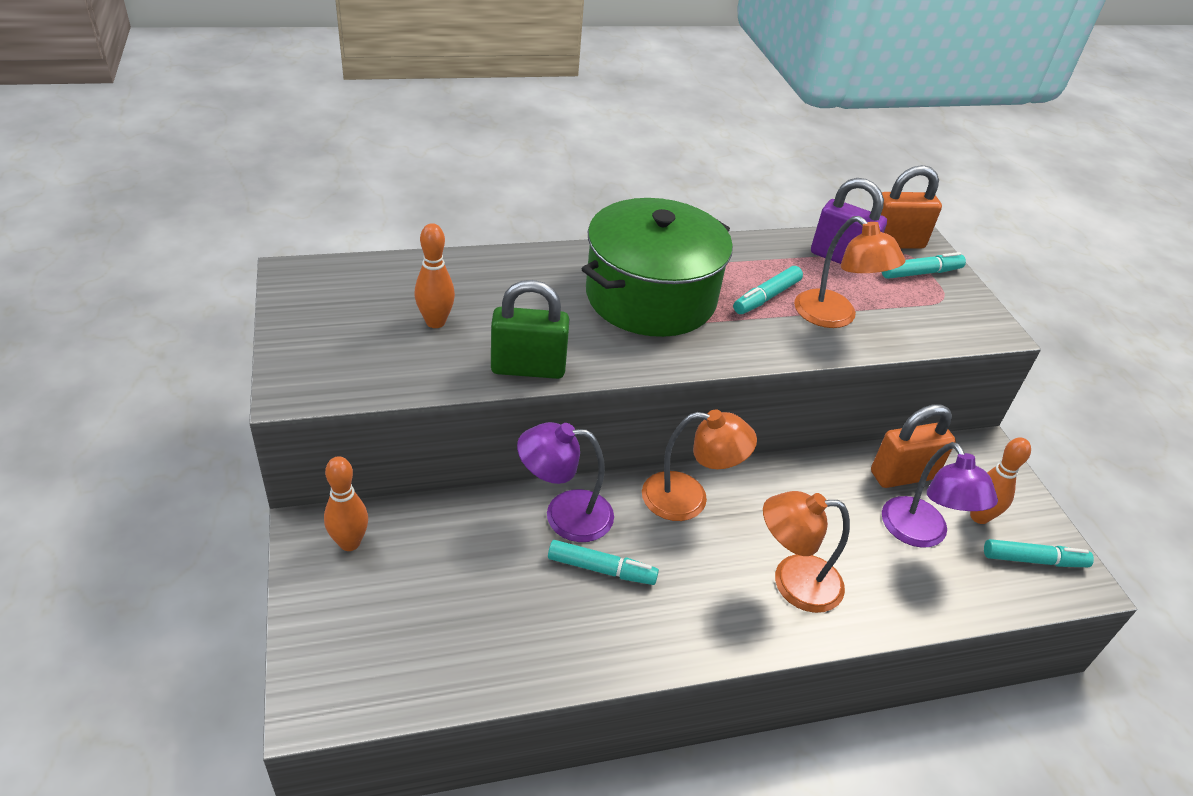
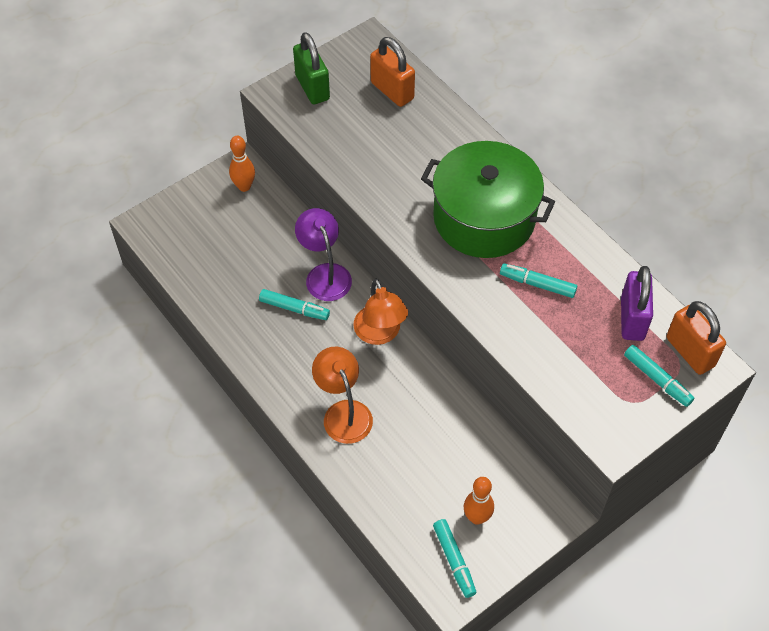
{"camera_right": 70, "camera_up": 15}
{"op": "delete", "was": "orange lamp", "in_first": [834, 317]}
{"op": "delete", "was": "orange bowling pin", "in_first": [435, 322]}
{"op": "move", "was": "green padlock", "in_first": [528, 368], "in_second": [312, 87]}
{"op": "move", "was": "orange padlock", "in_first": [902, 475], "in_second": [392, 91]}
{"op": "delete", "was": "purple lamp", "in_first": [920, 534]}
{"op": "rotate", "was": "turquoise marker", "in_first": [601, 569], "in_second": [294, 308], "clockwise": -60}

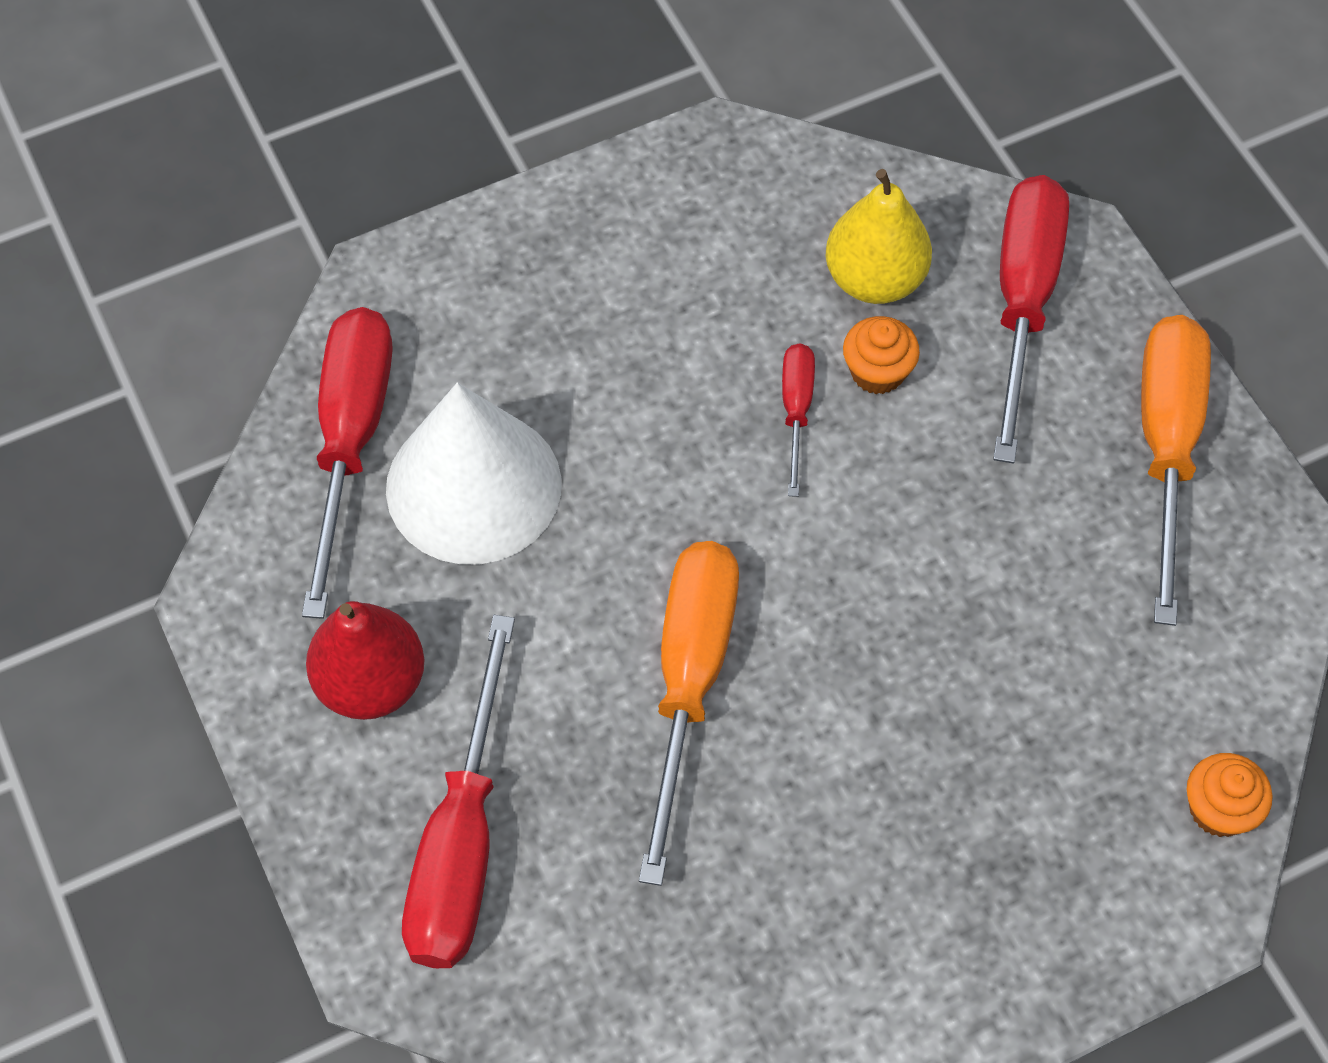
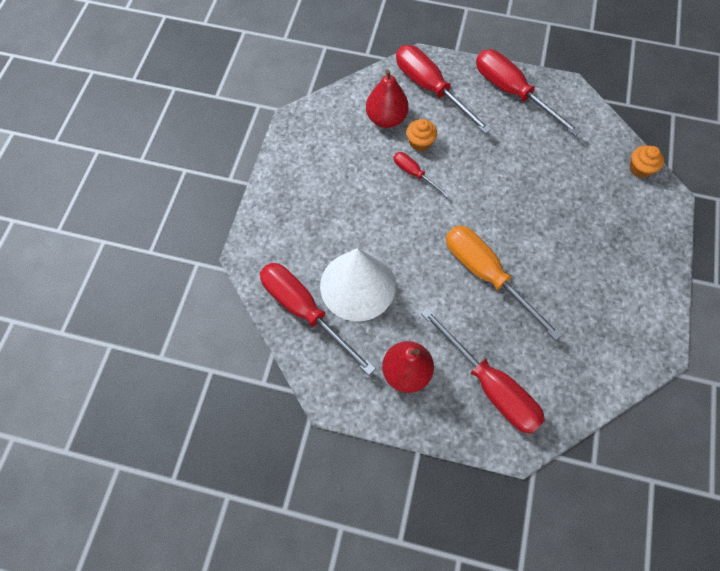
{"camera_right": -50, "camera_up": 5}
{"op": "recolor", "was": "yellow pear", "now": "red pear", "in_first": [874, 279], "in_second": [386, 118]}
{"op": "recolor", "was": "orange screwdriver", "now": "red screwdriver", "in_first": [1166, 447], "in_second": [512, 92]}

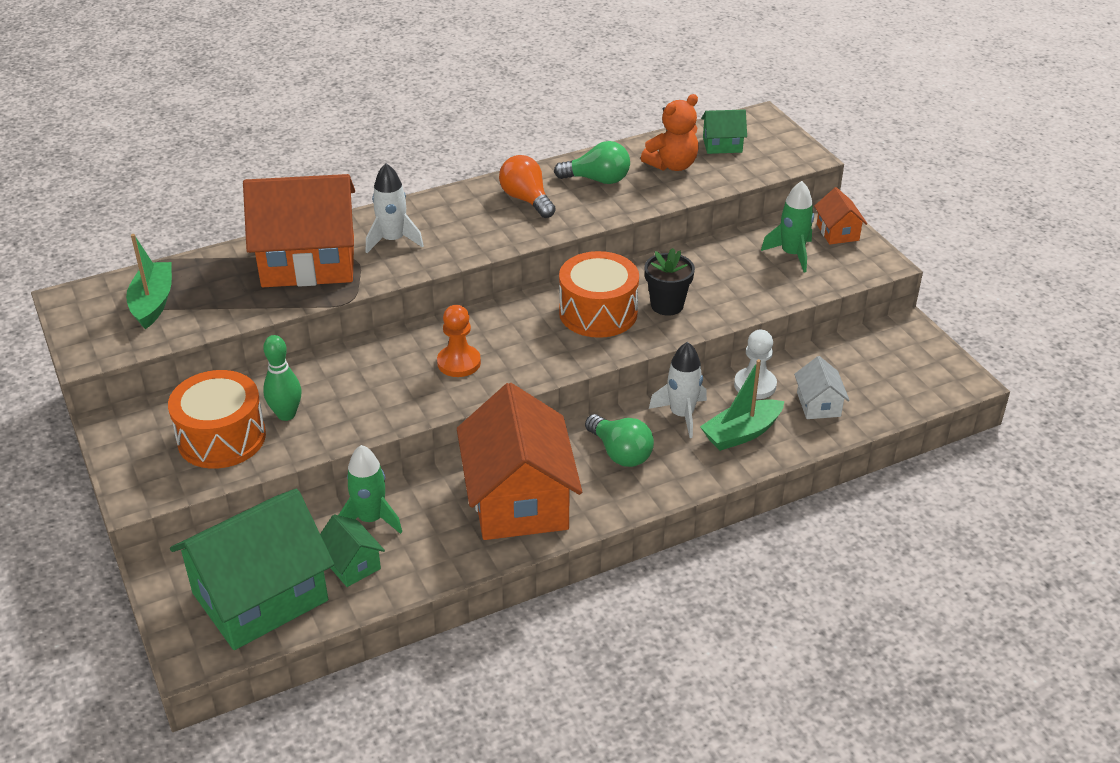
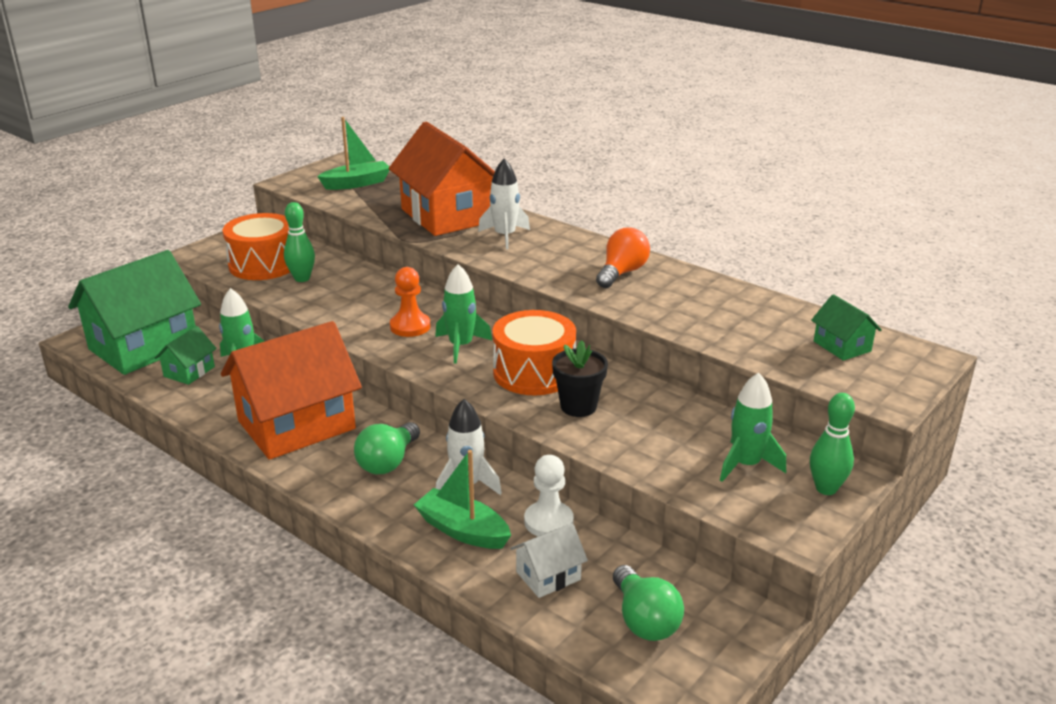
{"camera_right": 65, "camera_up": -10}
{"op": "delete", "was": "orange teddy bear", "in_first": [672, 165]}
{"op": "move", "was": "green light bulb", "in_first": [597, 180], "in_second": [644, 620]}
{"op": "replace", "was": "orange house", "now": "green bowling pin", "in_first": [837, 232], "in_second": [826, 488]}
{"op": "rotate", "was": "green house", "in_first": [260, 597], "in_second": [143, 346], "clockwise": -75}
{"op": "insert", "now": "green rocket", "in_second": [461, 346]}

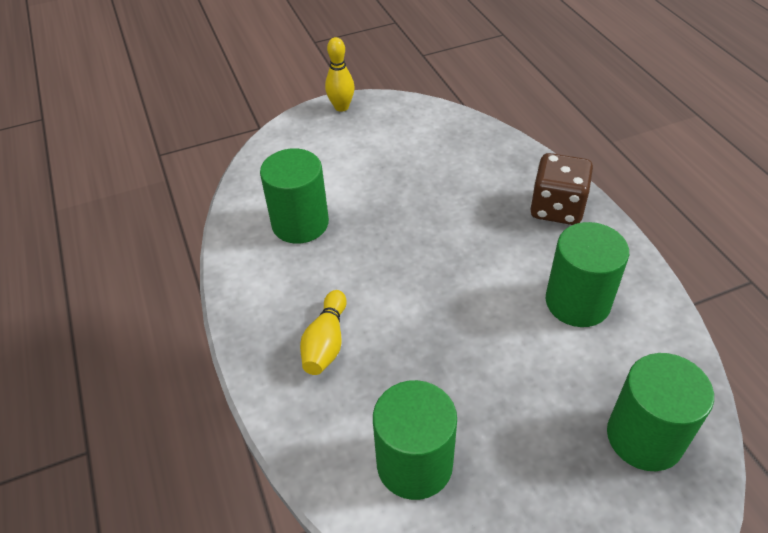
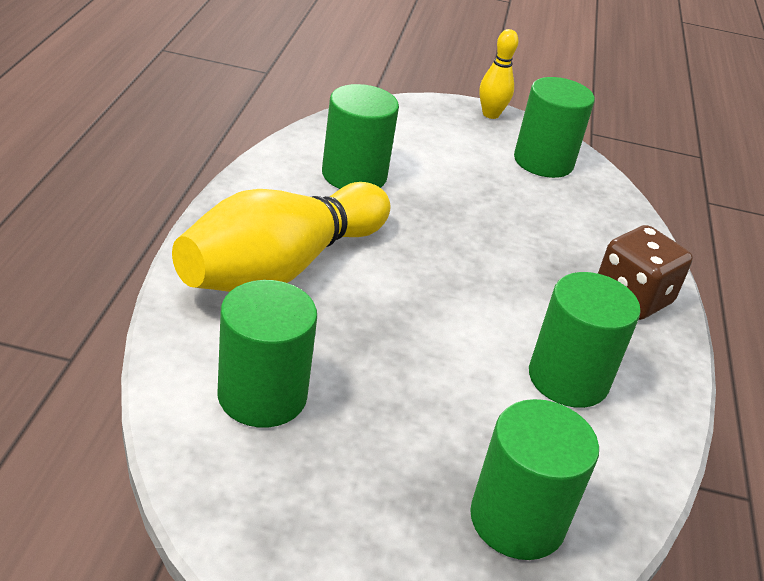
{"camera_right": 25, "camera_up": -10}
{"op": "resize", "was": "yellow bowling pin", "in_first": [326, 342], "in_second": [281, 267], "ratio": 2.16}
{"op": "insert", "now": "green cylinder", "in_second": [543, 161]}

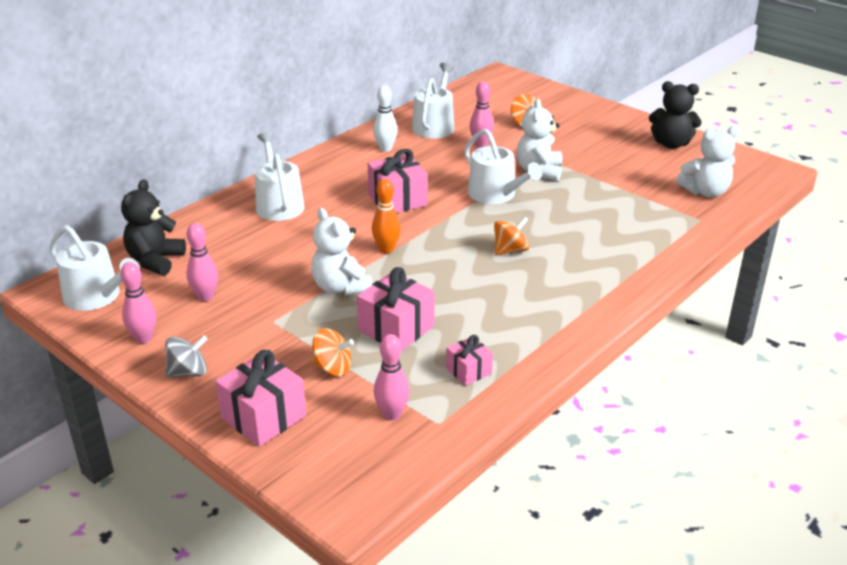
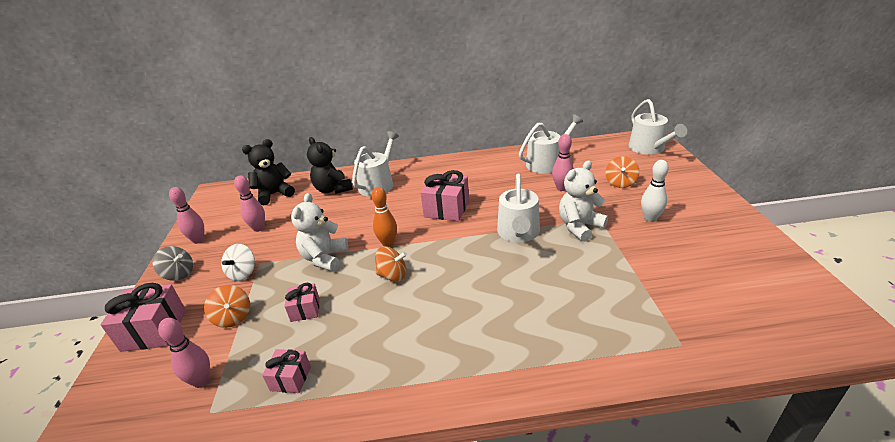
{"camera_right": 45, "camera_up": 0}
{"op": "move", "was": "black teddy bear", "in_first": [671, 144], "in_second": [333, 189]}
{"op": "move", "was": "white bowling pin", "in_first": [385, 149], "in_second": [650, 218]}
{"op": "delete", "was": "white teddy bear", "in_first": [705, 192]}
{"op": "move", "was": "orange spinning top", "in_first": [510, 250], "in_second": [392, 275]}
{"op": "move", "was": "white watering can", "in_first": [97, 296], "in_second": [649, 148]}
{"op": "resize", "was": "pink gift", "in_first": [396, 328], "in_second": [305, 310], "ratio": 0.58}
{"op": "insert", "now": "white spinning top", "in_second": [243, 273]}

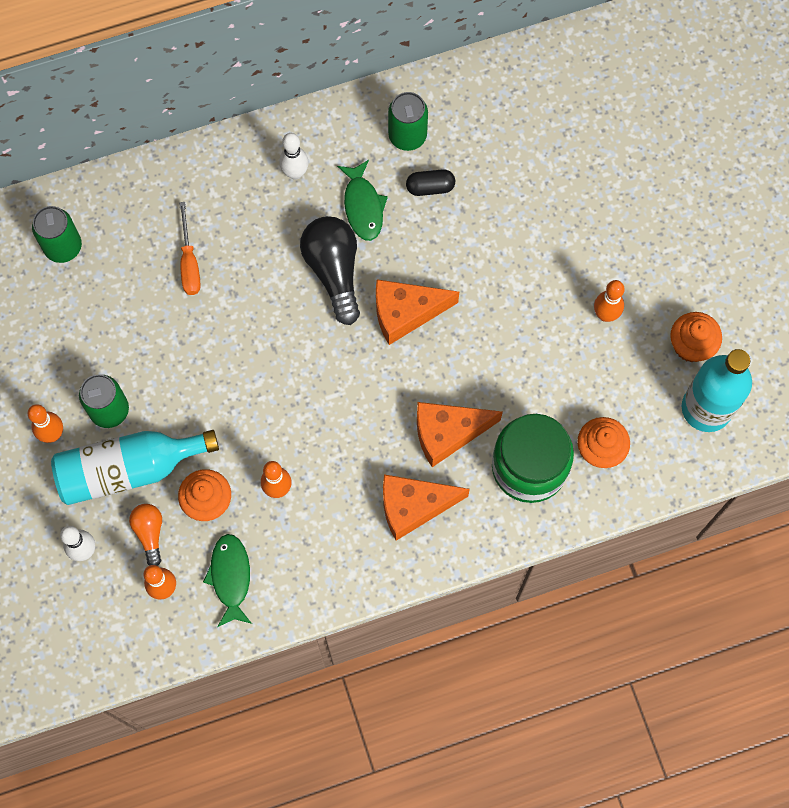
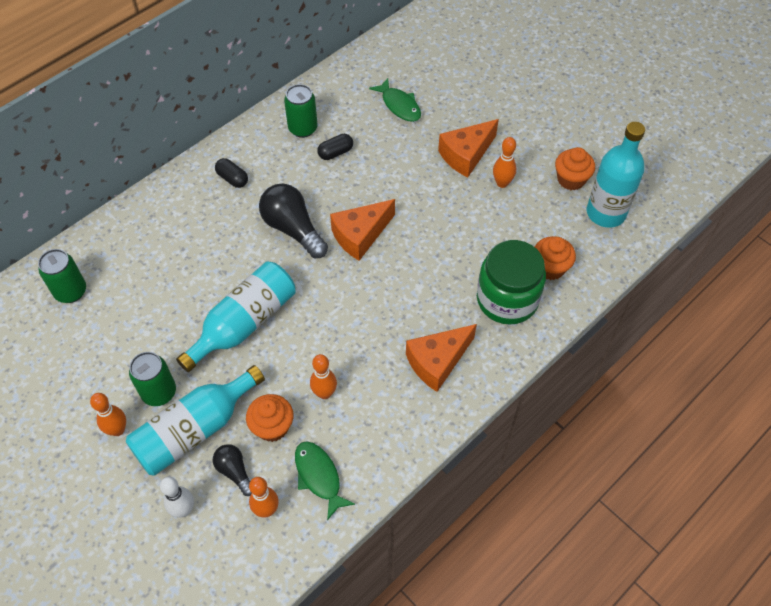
{"camera_right": -25, "camera_up": -15}
{"op": "replace", "was": "white bowling pin", "now": "black capsule", "in_first": [295, 173], "in_second": [232, 179]}
{"op": "move", "was": "green fish", "in_first": [363, 206], "in_second": [399, 105]}
{"op": "delete", "was": "orange screwdriver", "in_first": [189, 262]}
{"op": "move", "was": "orange cheese", "in_first": [447, 433], "in_second": [466, 155]}
{"op": "recolor", "was": "orange light bulb", "now": "black light bulb", "in_first": [149, 533], "in_second": [234, 471]}
{"op": "insert", "now": "turquoise bottle", "in_second": [244, 323]}

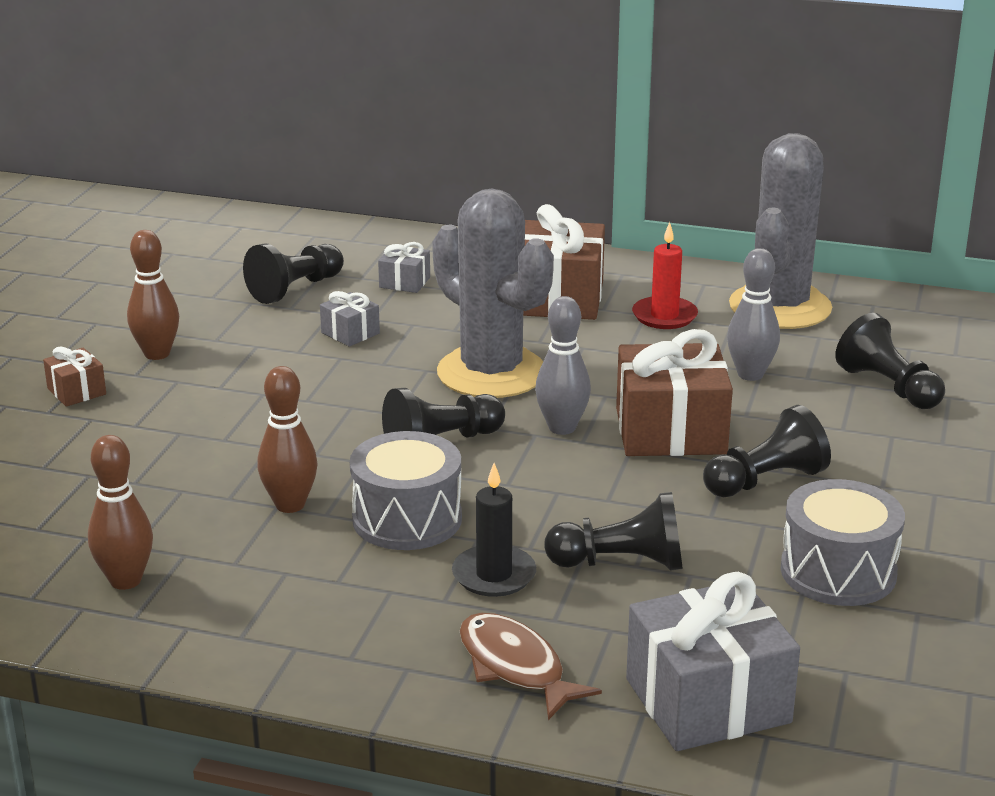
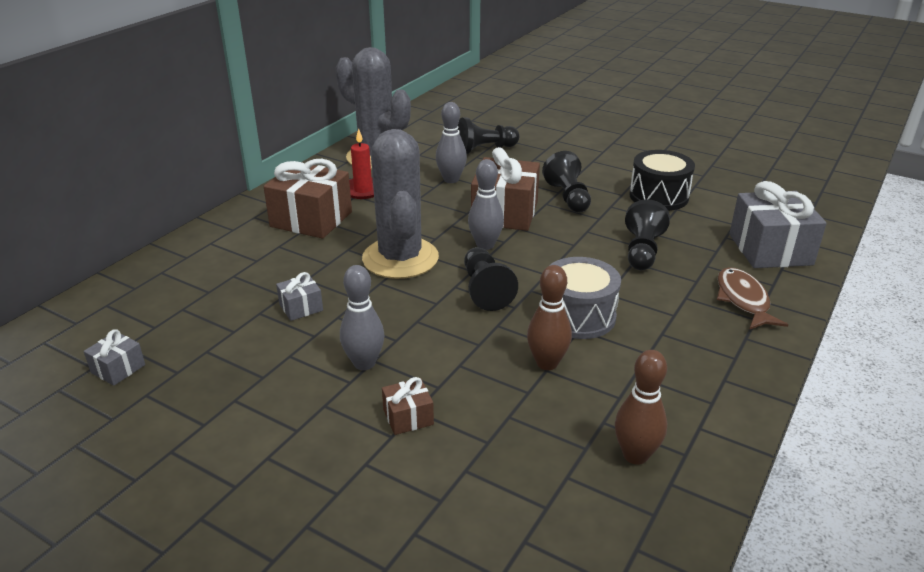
{"camera_right": -75, "camera_up": 5}
{"op": "rotate", "was": "grey cactus", "in_first": [491, 373], "in_second": [400, 258], "clockwise": -75}
{"op": "delete", "was": "brown bowling pin", "in_first": [157, 354]}
{"op": "move", "was": "grey gift", "in_first": [404, 282], "in_second": [118, 369]}
{"op": "delete", "was": "black pawn", "in_first": [295, 289]}
{"op": "move", "was": "brown gift", "in_first": [76, 391], "in_second": [408, 417]}
{"op": "delete", "was": "black candle", "in_first": [494, 575]}
{"op": "recolor", "was": "grey drum", "now": "black drum", "in_first": [838, 572], "in_second": [658, 196]}
{"op": "rotate", "was": "brown fish", "in_first": [515, 667], "in_second": [743, 300], "clockwise": 105}
{"op": "insert", "now": "grey bowling pin", "in_second": [364, 363]}

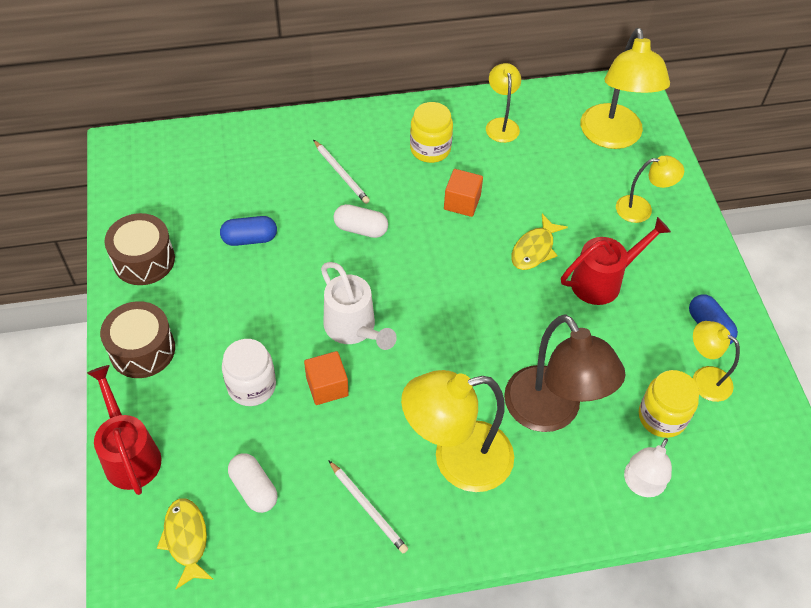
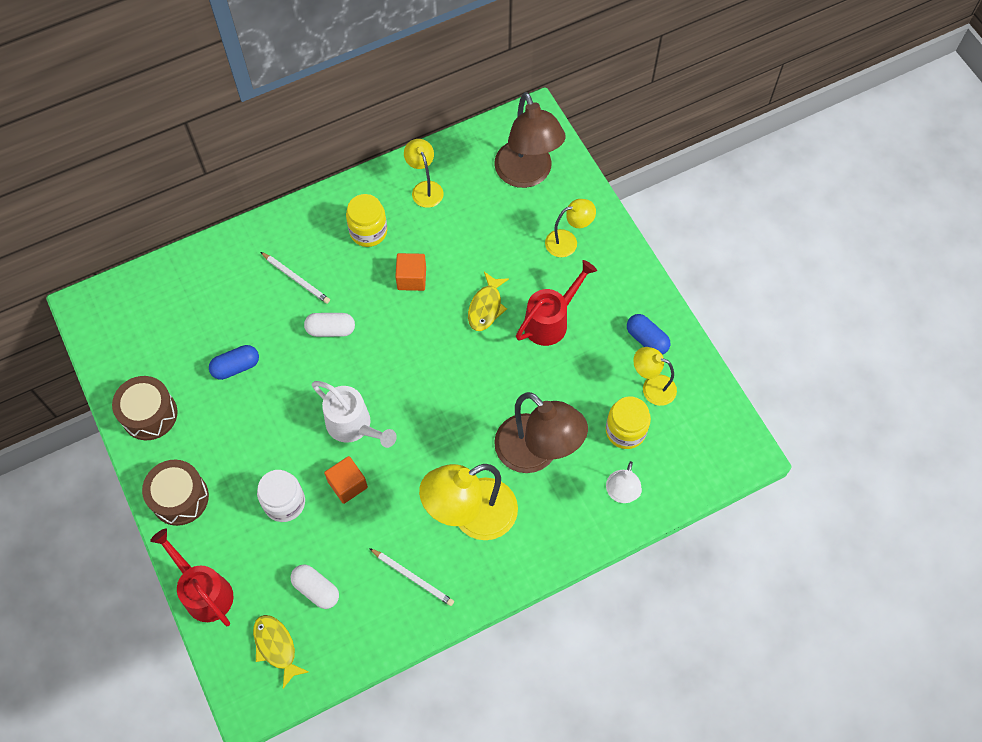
{"camera_right": -15, "camera_up": 10}
{"op": "recolor", "was": "yellow lamp", "now": "brown lamp", "in_first": [613, 137], "in_second": [527, 174]}

